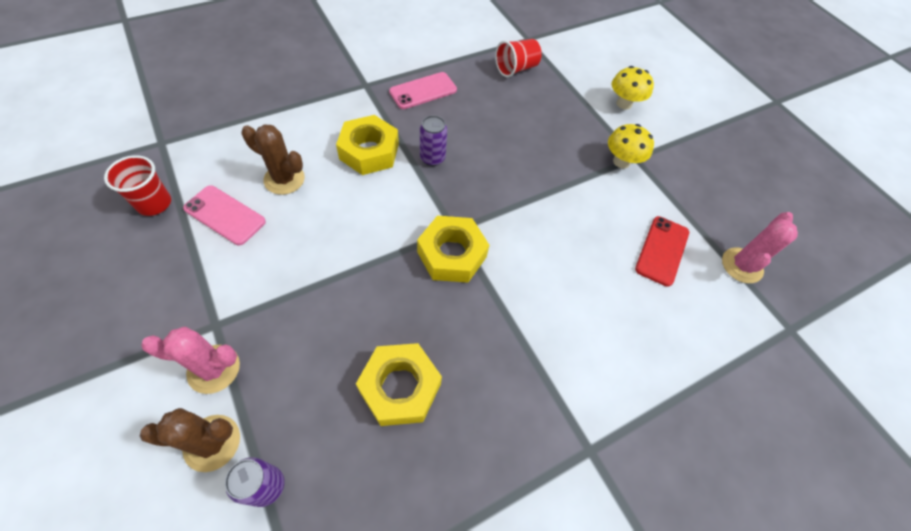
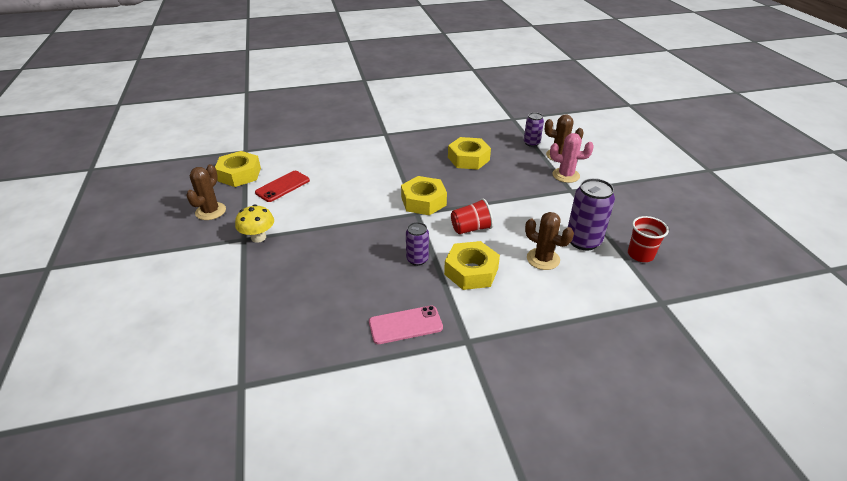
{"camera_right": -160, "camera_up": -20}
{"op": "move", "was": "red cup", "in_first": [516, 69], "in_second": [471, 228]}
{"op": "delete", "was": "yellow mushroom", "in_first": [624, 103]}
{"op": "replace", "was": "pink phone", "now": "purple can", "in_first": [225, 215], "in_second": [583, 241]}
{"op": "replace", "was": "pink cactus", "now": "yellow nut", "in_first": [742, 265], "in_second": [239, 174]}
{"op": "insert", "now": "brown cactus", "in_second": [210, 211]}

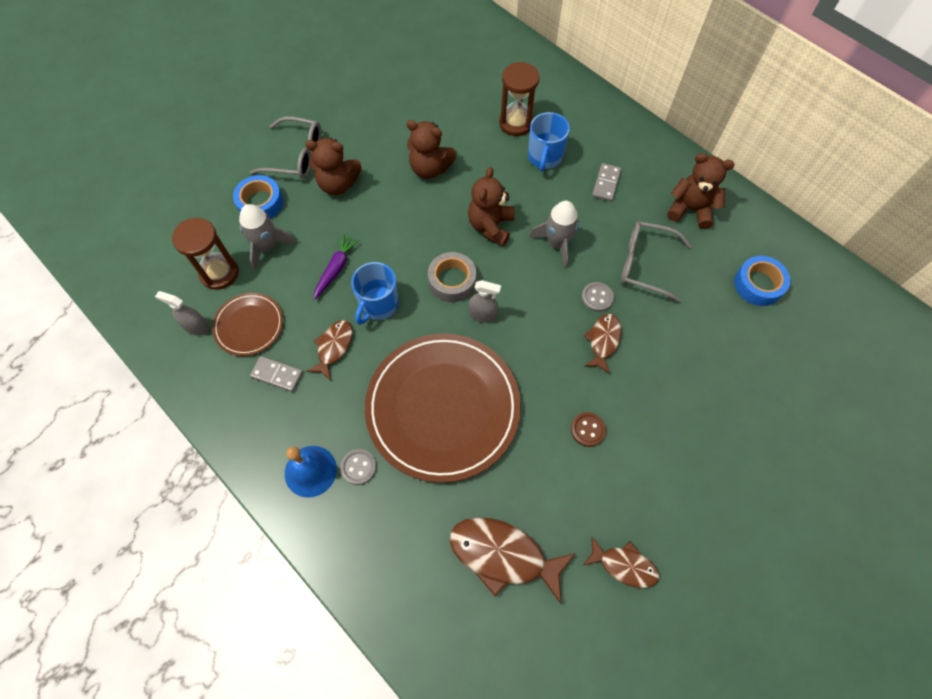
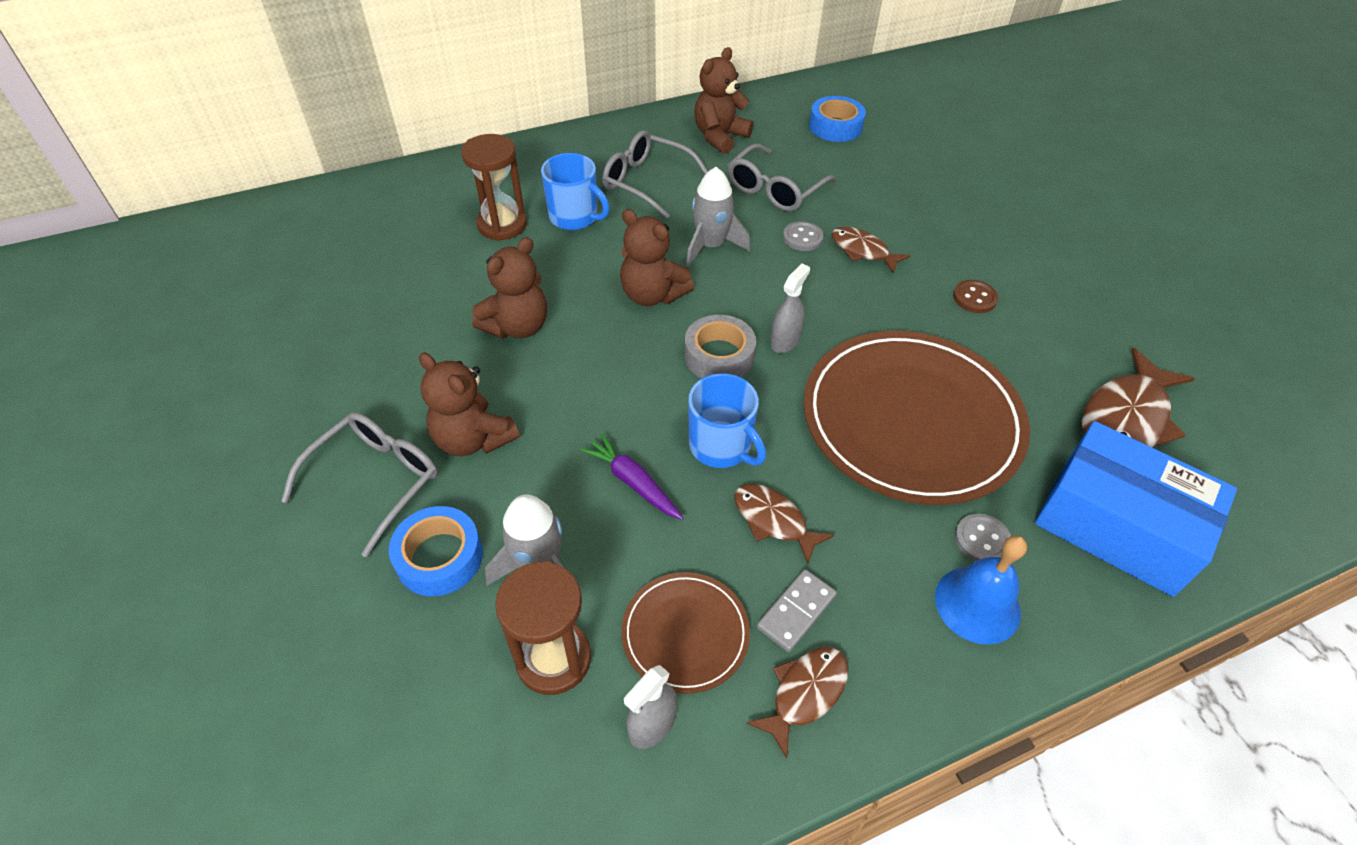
{"camera_right": -70, "camera_up": -15}
{"op": "rotate", "was": "brown teddy bear", "in_first": [338, 184], "in_second": [473, 439], "clockwise": 105}
{"op": "replace", "was": "grey domino", "now": "grey glasses", "in_first": [606, 183], "in_second": [647, 182]}
{"op": "move", "was": "brown fish", "in_first": [624, 565], "in_second": [805, 693]}
{"op": "insert", "now": "blue box", "in_second": [1117, 525]}

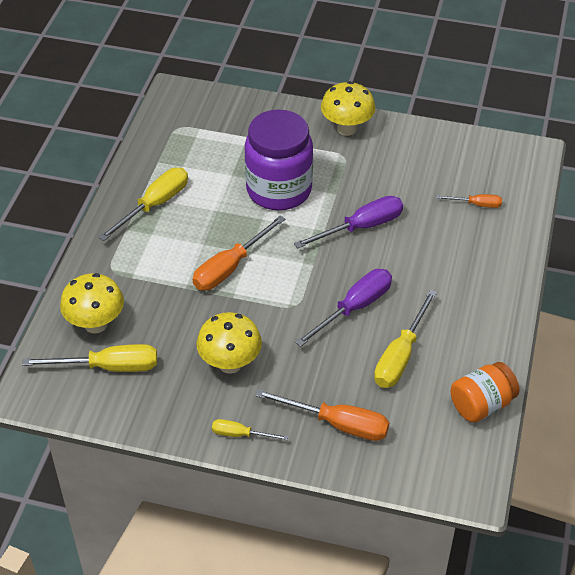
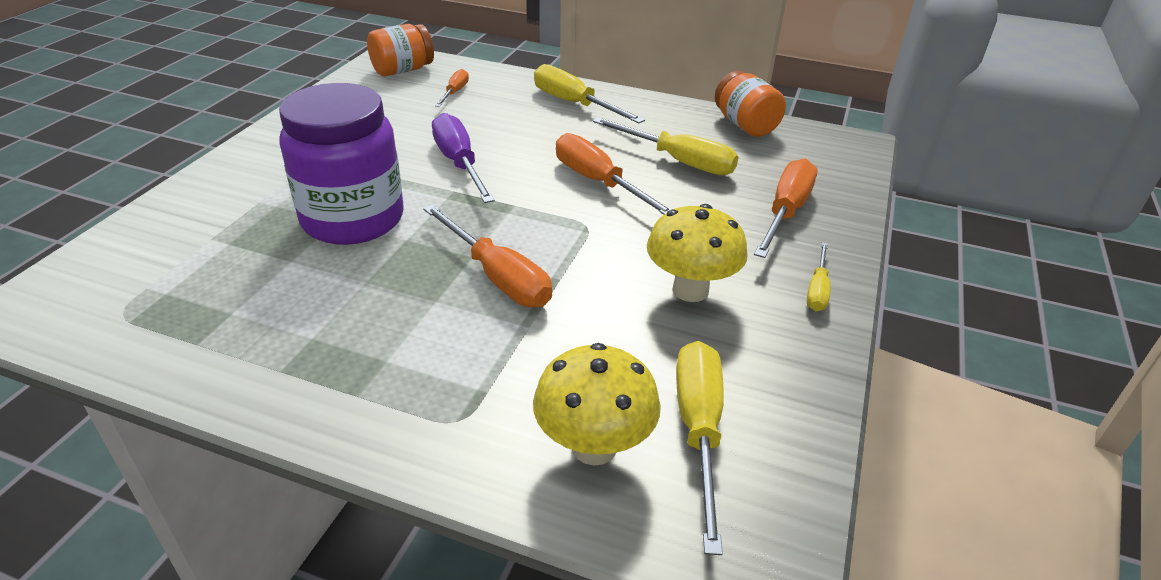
{"camera_right": -85, "camera_up": -10}
{"op": "delete", "was": "yellow mushroom", "in_first": [347, 128]}
{"op": "move", "was": "yellow screwdriver", "in_first": [155, 205], "in_second": [574, 104]}
{"op": "recolor", "was": "purple screwdriver", "now": "orange screwdriver", "in_first": [354, 308], "in_second": [599, 182]}
{"op": "insert", "now": "orange jar", "in_second": [402, 70]}

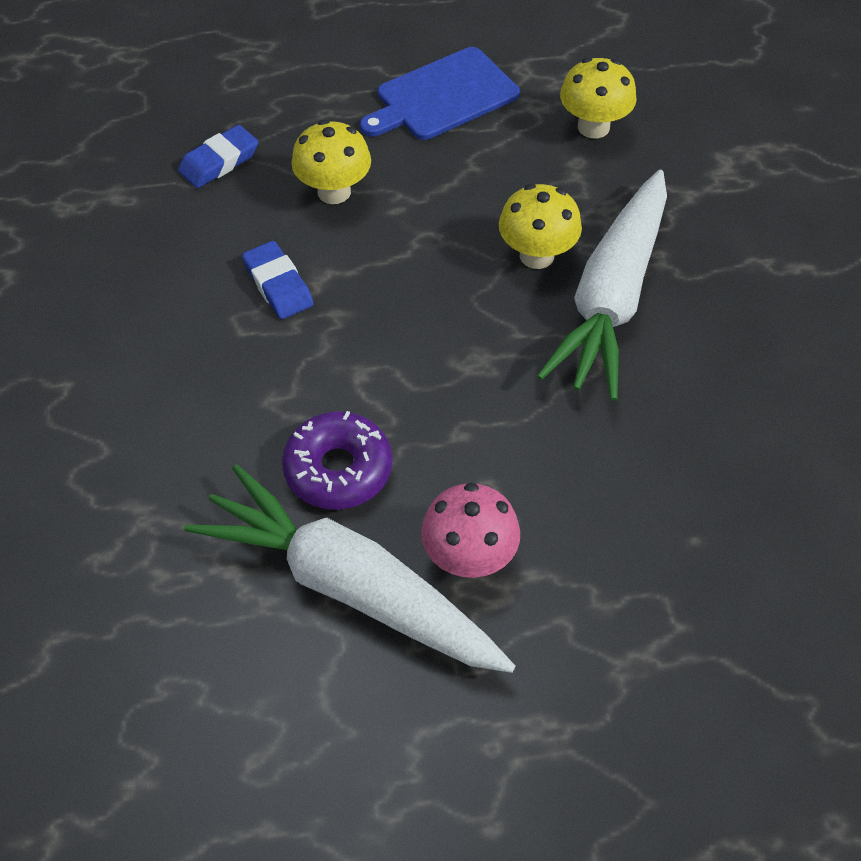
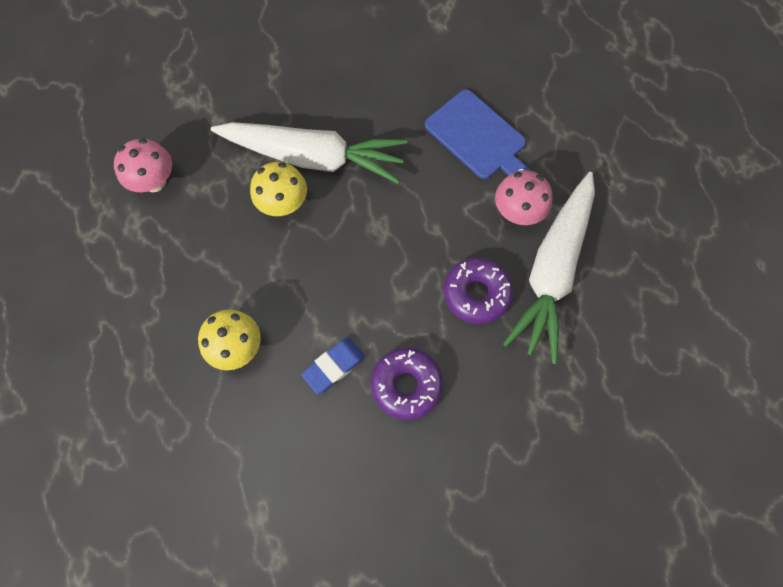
{"camera_right": -100, "camera_up": 15}
{"op": "move", "was": "blue cutting board", "in_first": [442, 96], "in_second": [478, 137]}
{"op": "recolor", "was": "yellow mushroom", "now": "pink mushroom", "in_first": [593, 127], "in_second": [154, 181]}
{"op": "delete", "was": "blue eraser", "in_first": [219, 162]}
{"op": "insert", "now": "purple donut", "in_second": [406, 385]}

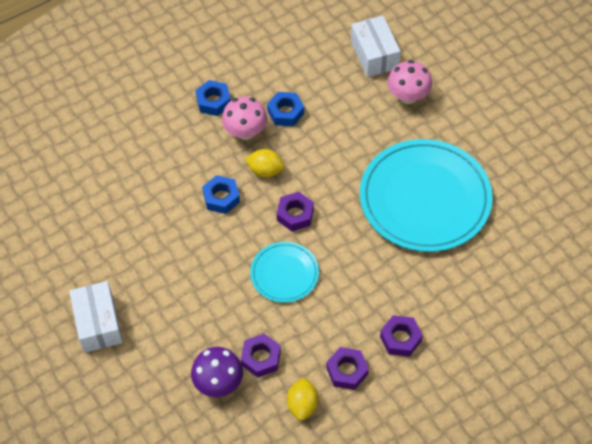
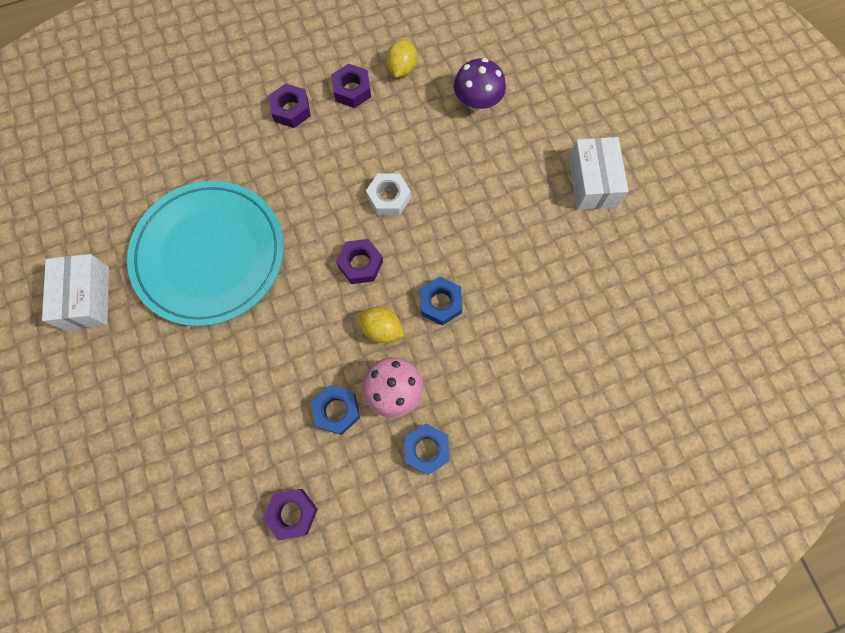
{"camera_right": -170, "camera_up": 15}
{"op": "move", "was": "white box", "in_first": [374, 55], "in_second": [86, 298]}
{"op": "delete", "was": "pink mushroom", "in_first": [408, 96]}
{"op": "replace", "was": "turquoise plate", "now": "white nut", "in_first": [284, 273], "in_second": [389, 198]}
{"op": "move", "was": "purple nut", "in_first": [261, 358], "in_second": [292, 513]}

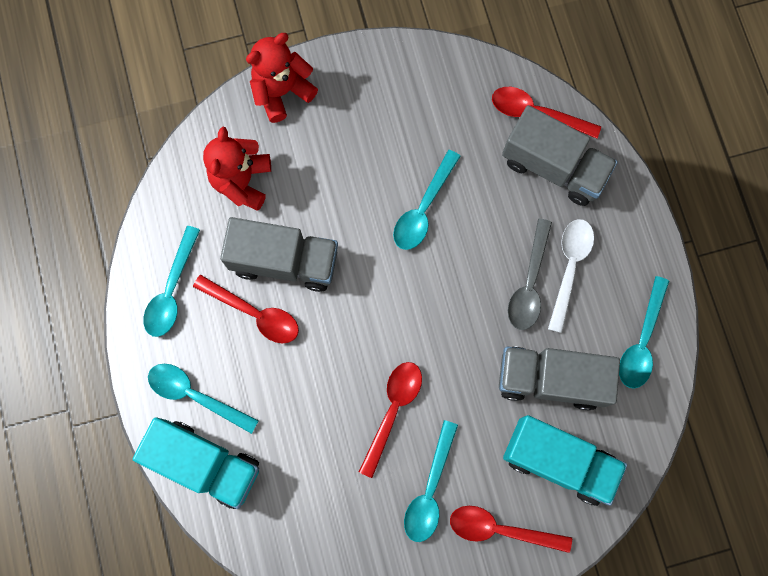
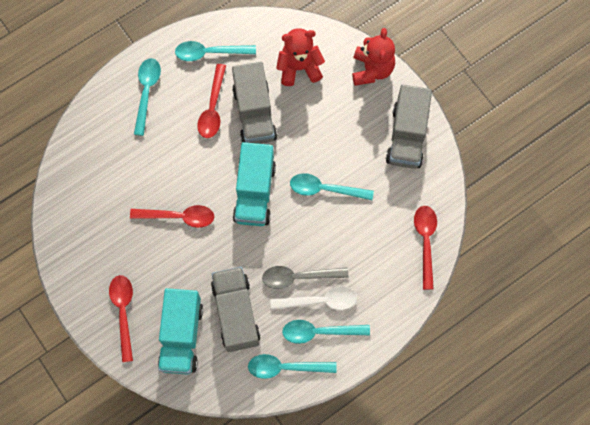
{"camera_right": 70, "camera_up": -5}
{"op": "rotate", "was": "red teddy bear", "in_first": [282, 91], "in_second": [372, 69], "clockwise": 60}
{"op": "move", "was": "grey truck", "in_first": [553, 167], "in_second": [407, 136]}
{"op": "move", "was": "turquoise truck", "in_first": [205, 463], "in_second": [255, 192]}
{"op": "move", "was": "turquoise spoon", "in_first": [430, 490], "in_second": [319, 332]}

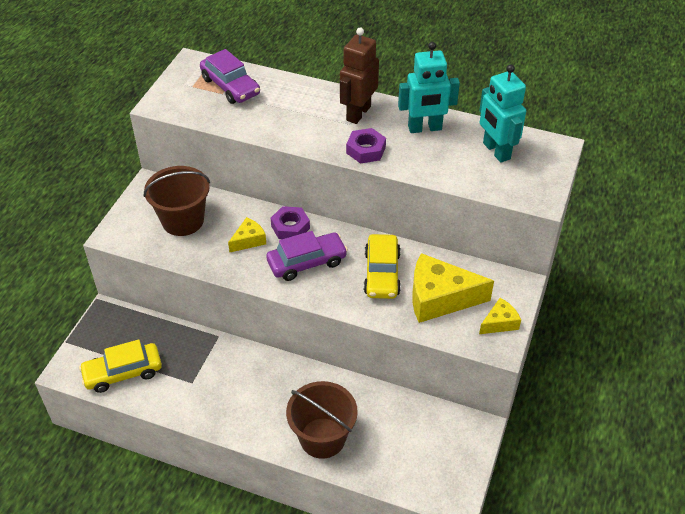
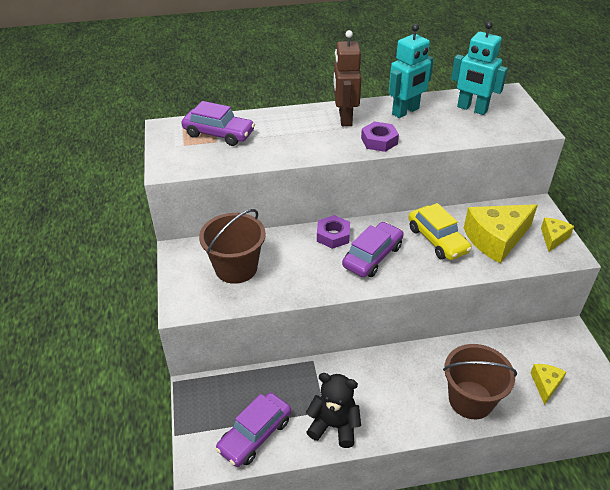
{"camera_right": -30, "camera_up": -5}
{"op": "move", "was": "yellow cheese", "in_first": [249, 240], "in_second": [545, 384]}
{"op": "recolor", "was": "yellow car", "now": "purple car", "in_first": [123, 373], "in_second": [255, 435]}
{"op": "insert", "now": "black teddy bear", "in_second": [334, 426]}

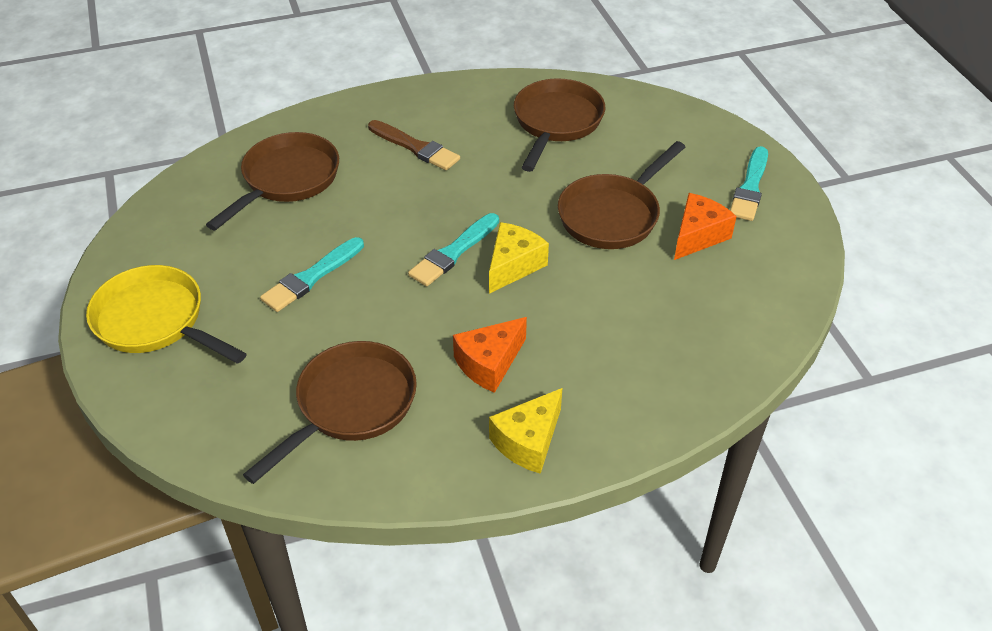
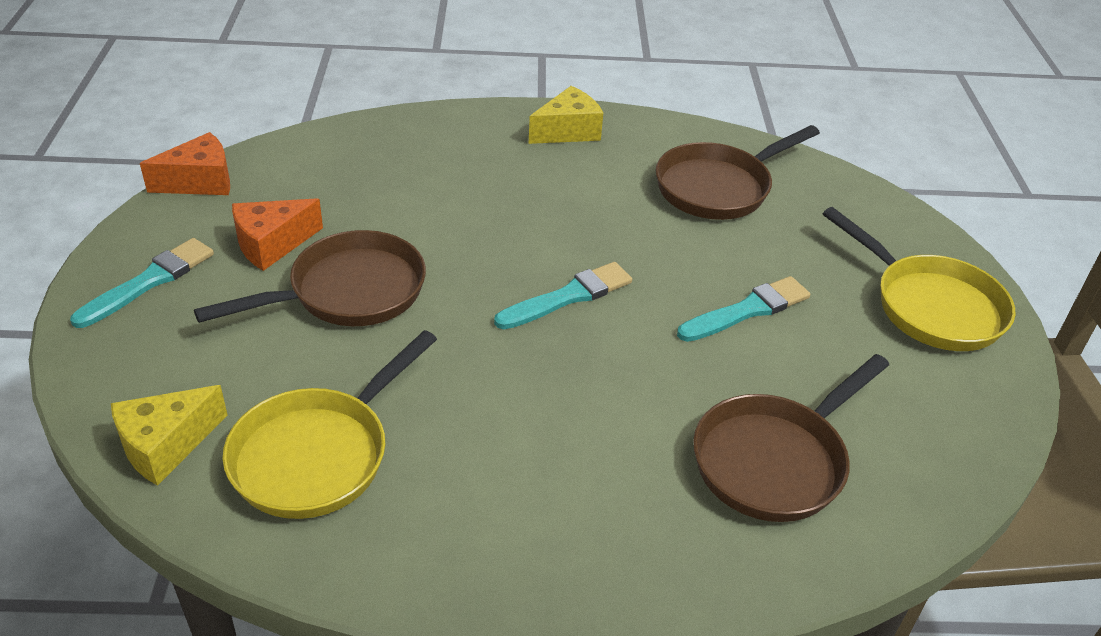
{"camera_right": -165, "camera_up": -5}
{"op": "recolor", "was": "brown pan", "now": "yellow pan", "in_first": [556, 122], "in_second": [317, 454]}
{"op": "delete", "was": "brown brush", "in_first": [415, 147]}
{"op": "move", "was": "yellow cheese", "in_first": [513, 266], "in_second": [166, 445]}
{"op": "move", "was": "orange cheese", "in_first": [489, 363], "in_second": [200, 182]}

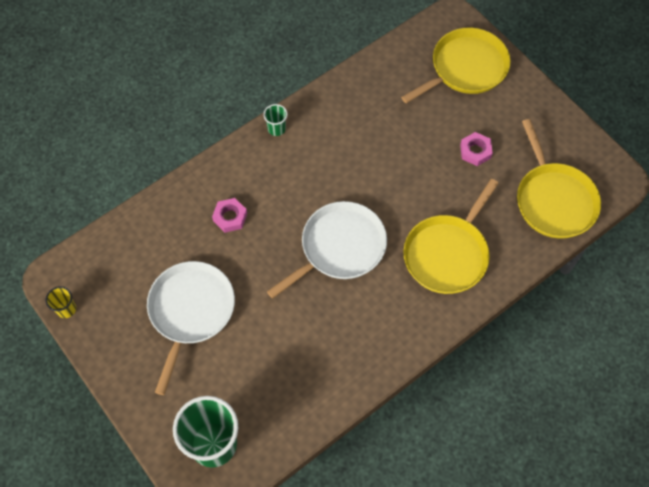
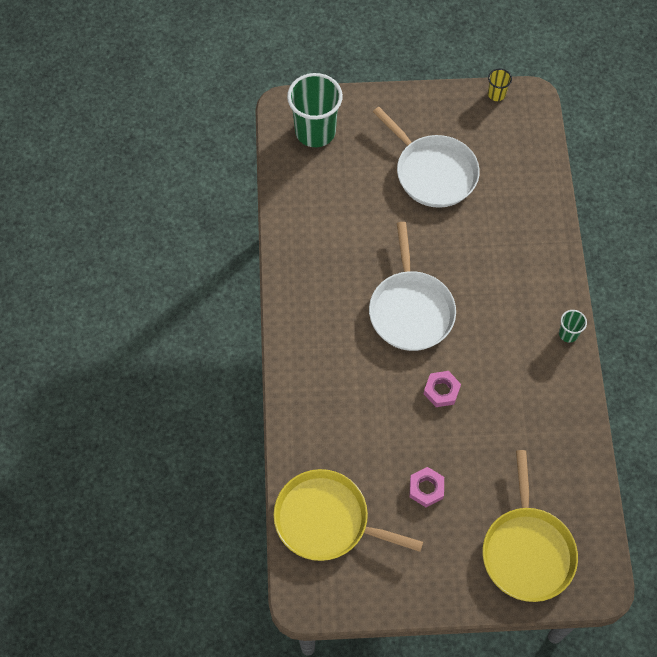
{"camera_right": 125, "camera_up": 0}
{"op": "delete", "was": "yellow pan", "in_first": [448, 254]}
{"op": "move", "was": "pink nut", "in_first": [230, 217], "in_second": [441, 391]}

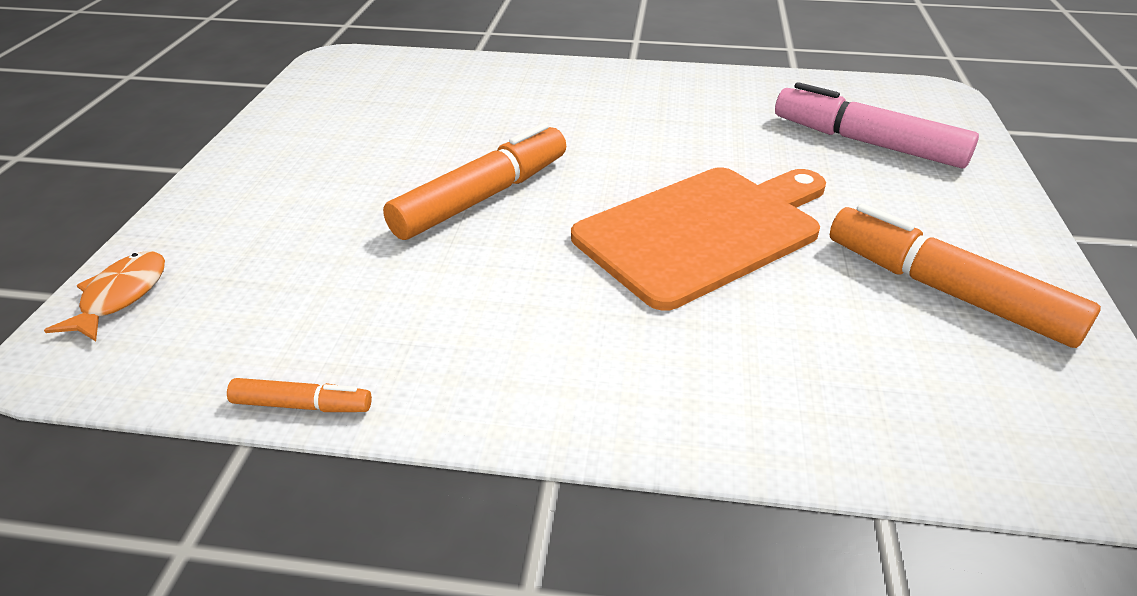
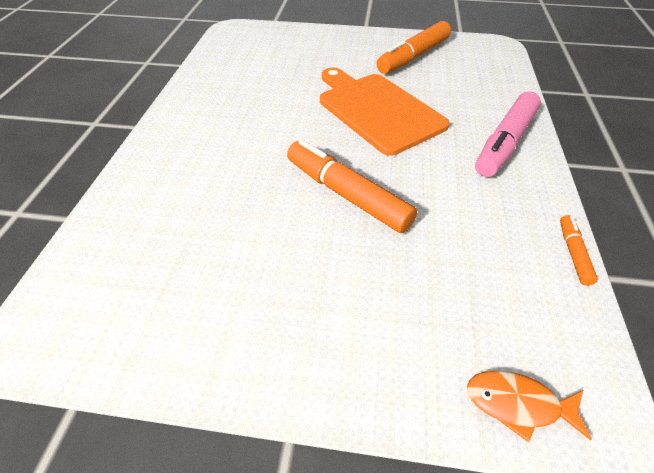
{"camera_right": -90, "camera_up": 10}
{"op": "move", "was": "pink marker", "in_first": [867, 142], "in_second": [504, 143]}

